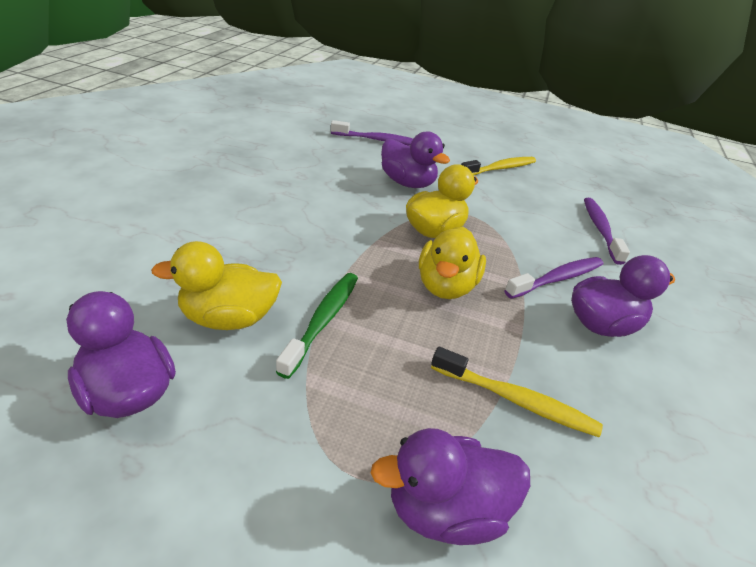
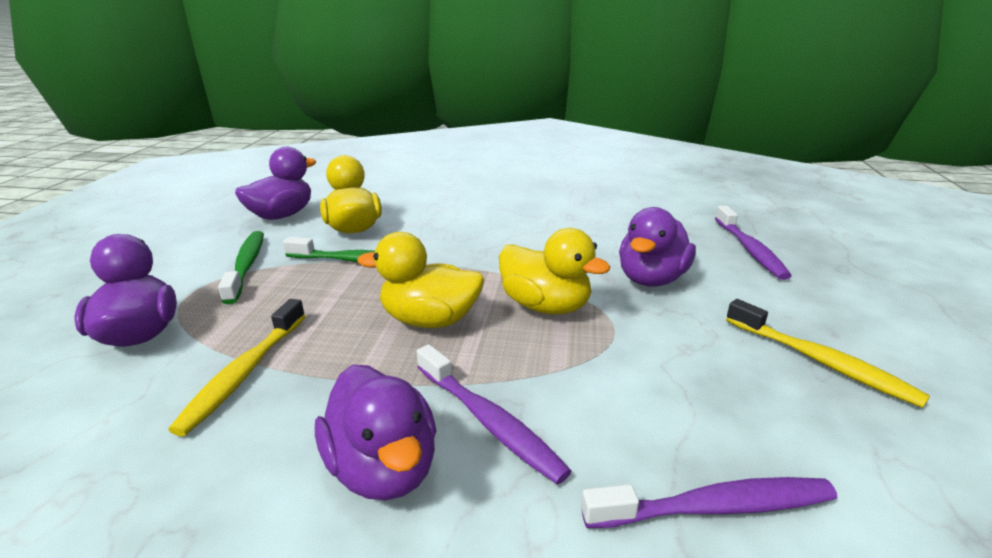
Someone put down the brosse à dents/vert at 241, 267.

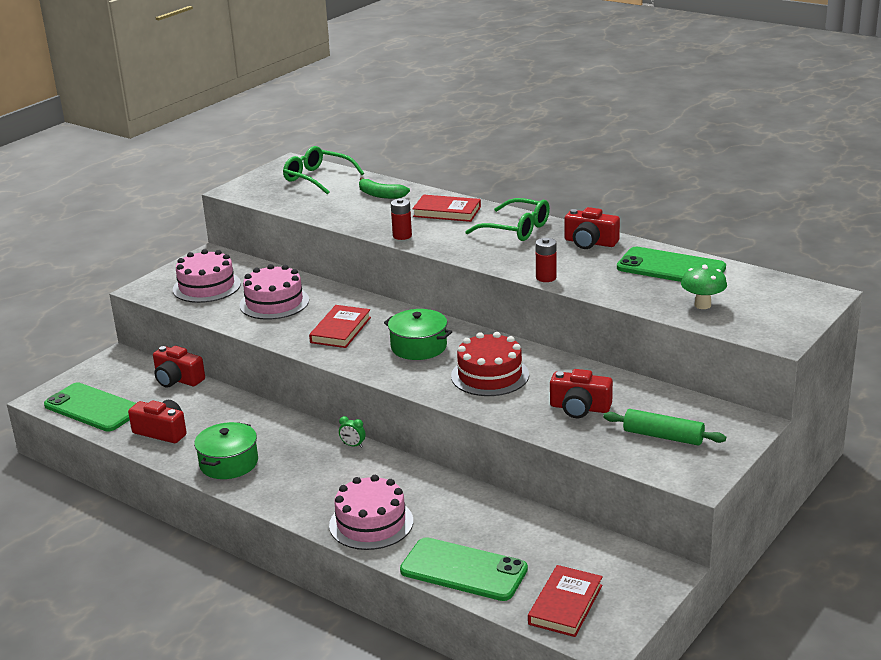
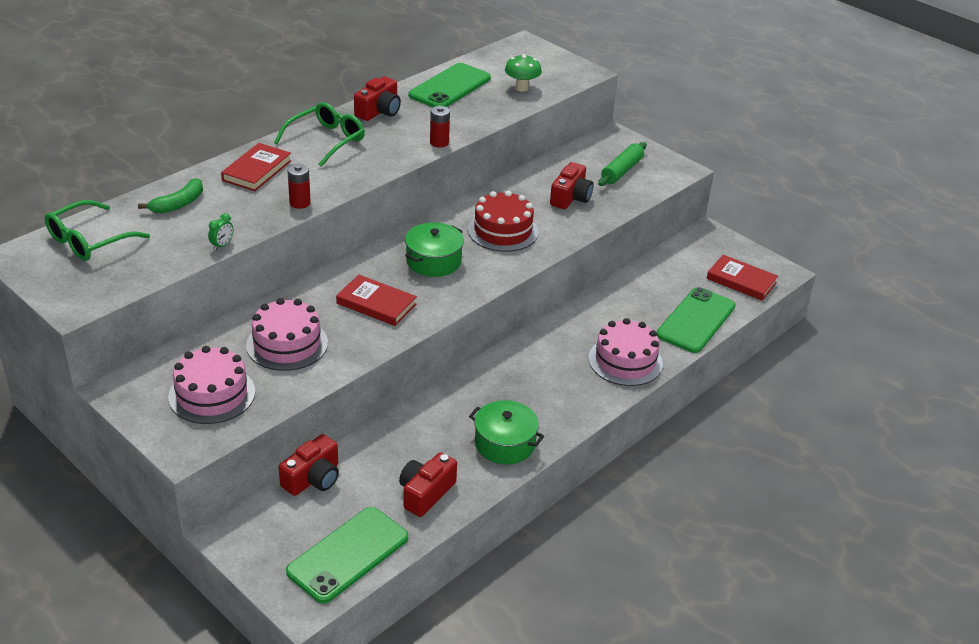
Someone carried the réveil/vert from 352, 432 to 221, 231.

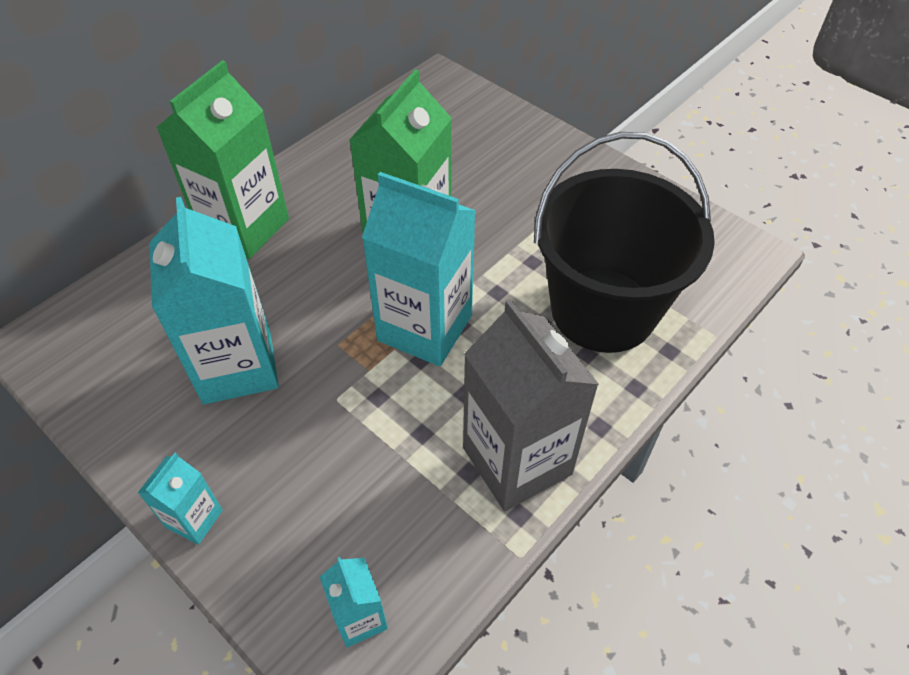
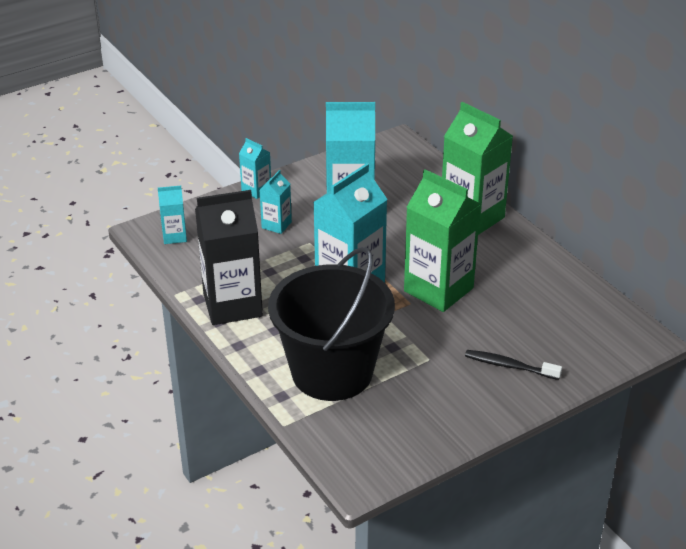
Someone put down the brique de lait/turquoise at 276, 202.
Someone put down the brosse à dents/noir at 513, 365.
Someone repainted the brique de lait/gris at 531, 405, which became the brique de lait/noir at 229, 257.

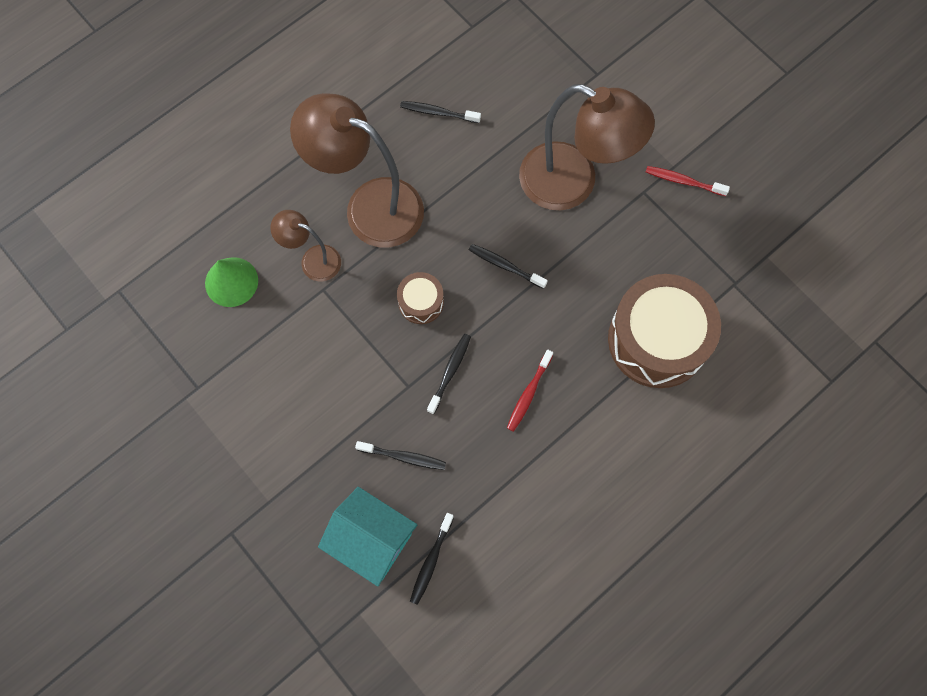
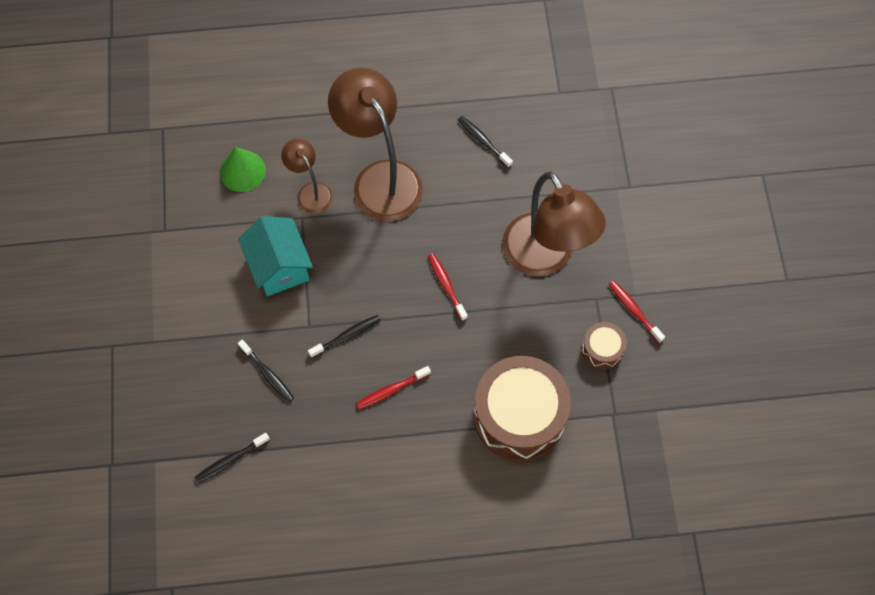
Someone carried the maison/turquoise from 367, 536 to 275, 256.
Someone carried the tambour/marron from 420, 298 to 604, 346.
Someone repainted the brosse à dents/noir at 508, 266, which became the brosse à dents/rouge at 448, 287.

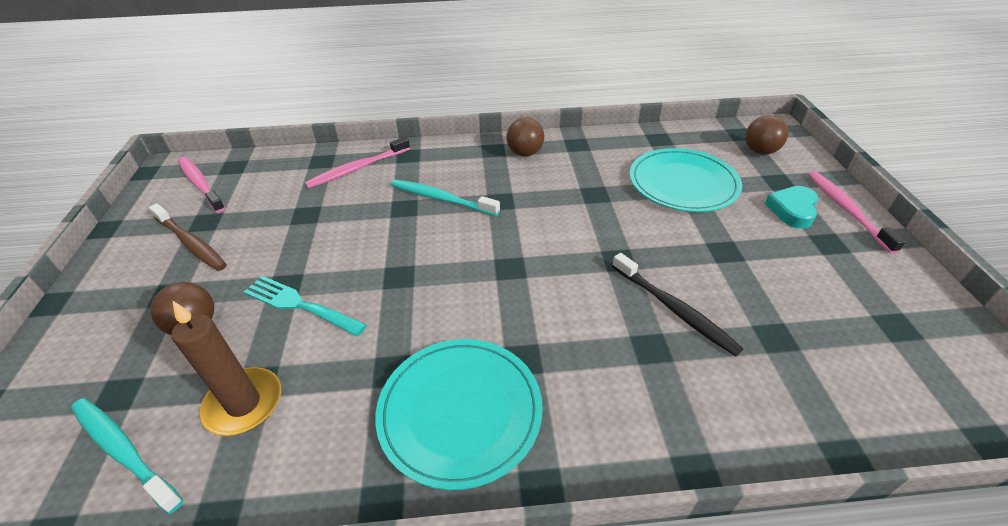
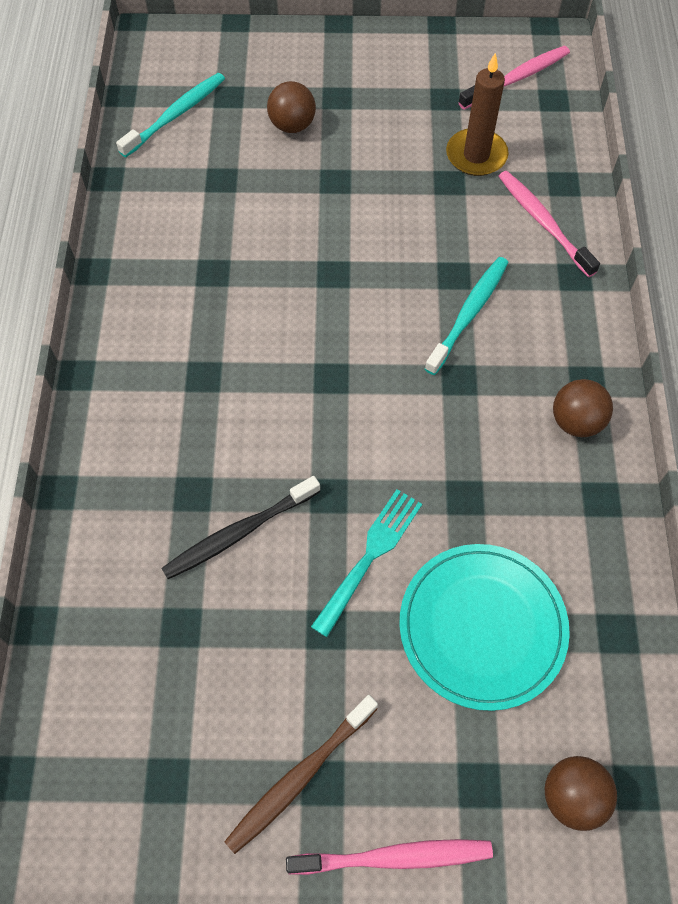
Someone took away the assiette/turquoise at 459, 414.
Someone took away the cœur/turquoise at 791, 207.
Someone carried the brosse à dents/marron from 188, 237 to 301, 774.
Someone carried the bougie/marron from 226, 368 to 477, 114.
Someone carried the fourchette/turquoise from 305, 306 to 366, 563.

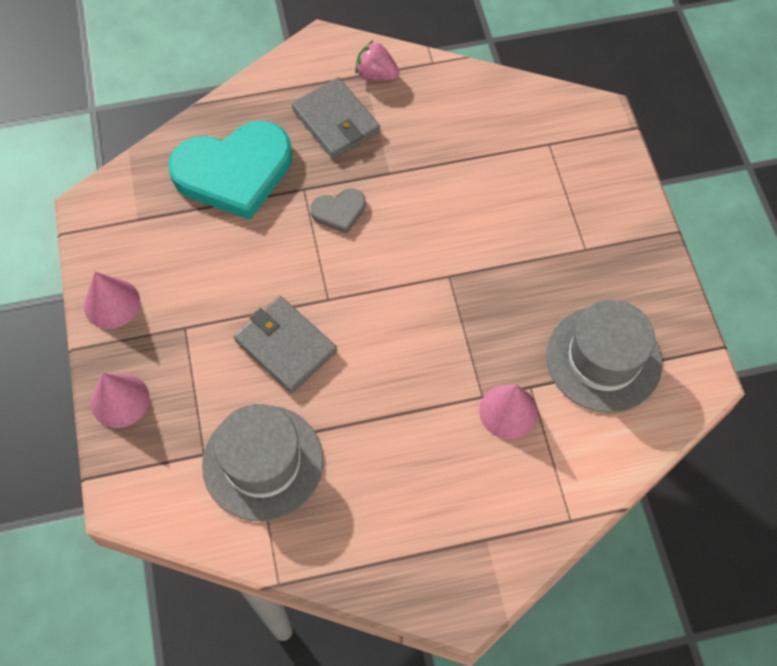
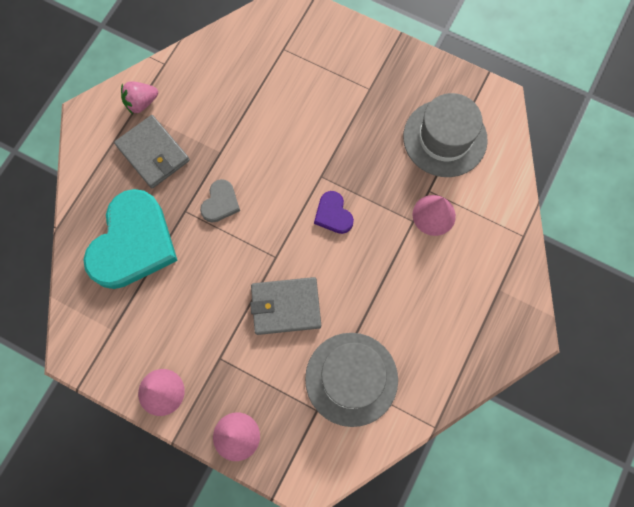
Someone put down the cœur/violet at 334, 212.
Someone rotated the portefeuille/gris at 335, 118 by 45 degrees clockwise.

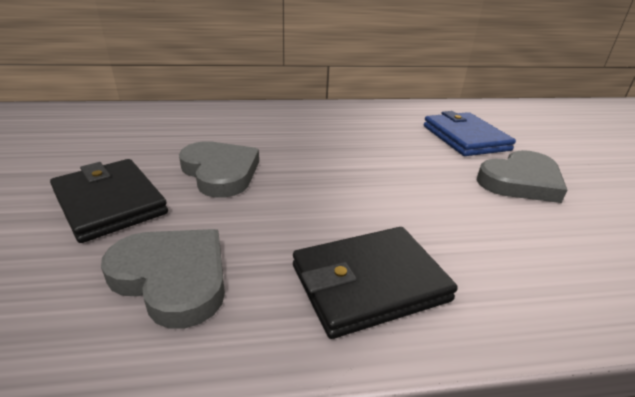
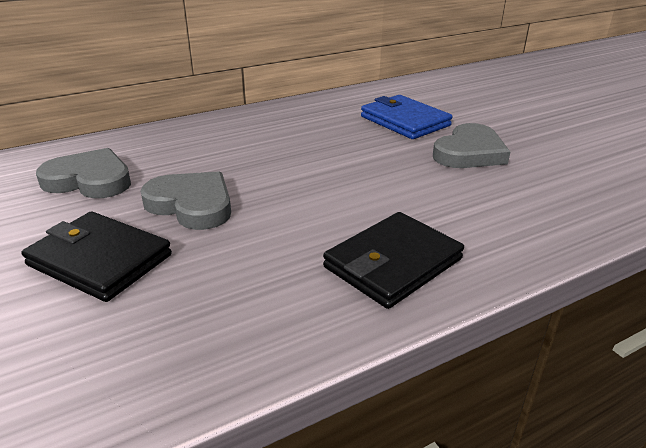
Someone carried the cœur/gris from 163, 279 to 83, 173.

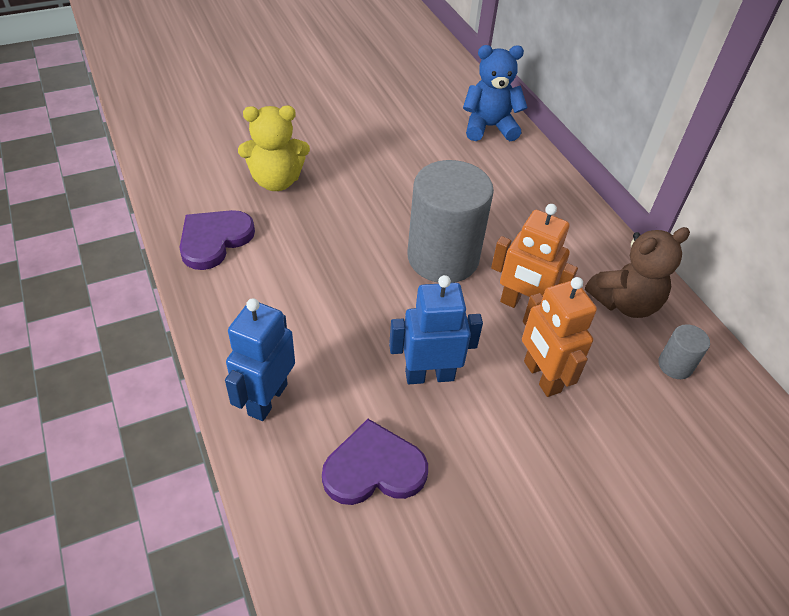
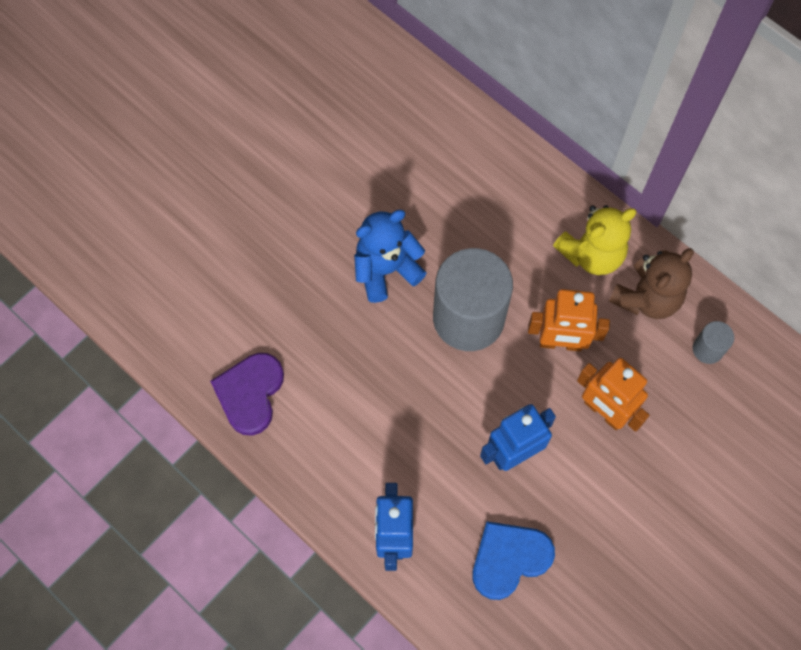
Someone carried the ours en peluche/jaune from 274, 148 to 595, 240.
Someone carried the ours en peluche/bleu from 495, 93 to 390, 256.
Someone repainted the cœur/violet at 375, 462, which became the cœur/bleu at 514, 560.

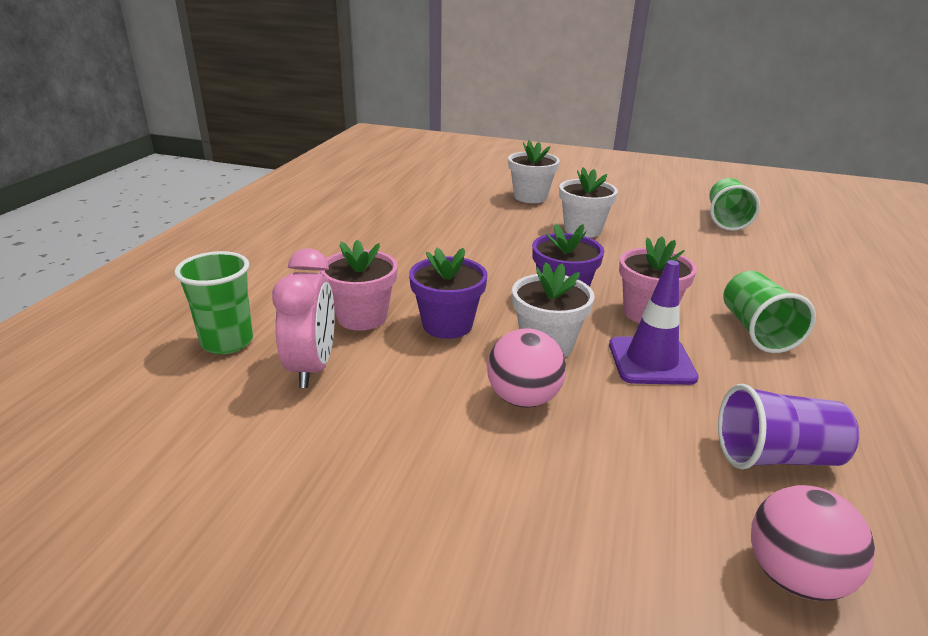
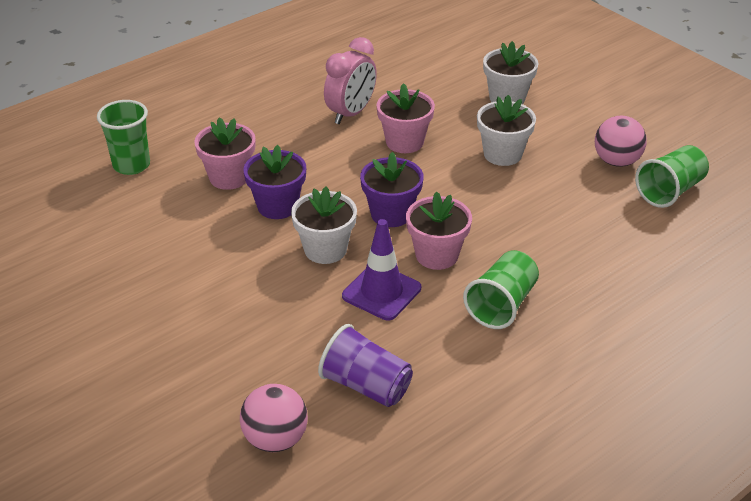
Someone put down the pot de fleurs/rose at 405, 118.
Someone carried the réveil/rose from 303, 318 to 350, 80.
Someone carried the balle/rose from 526, 368 to 620, 141.

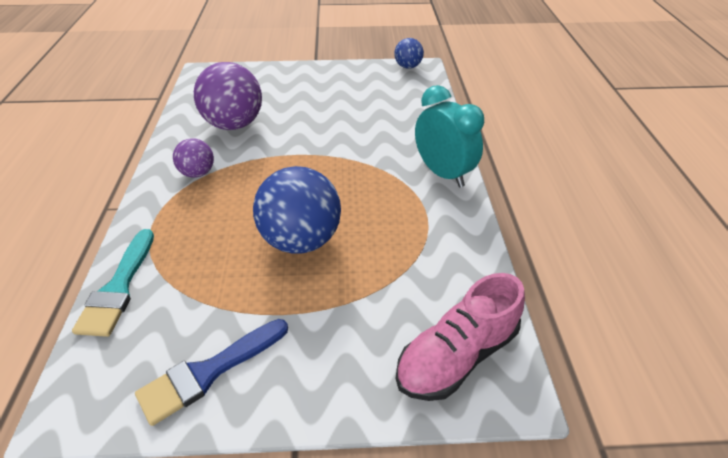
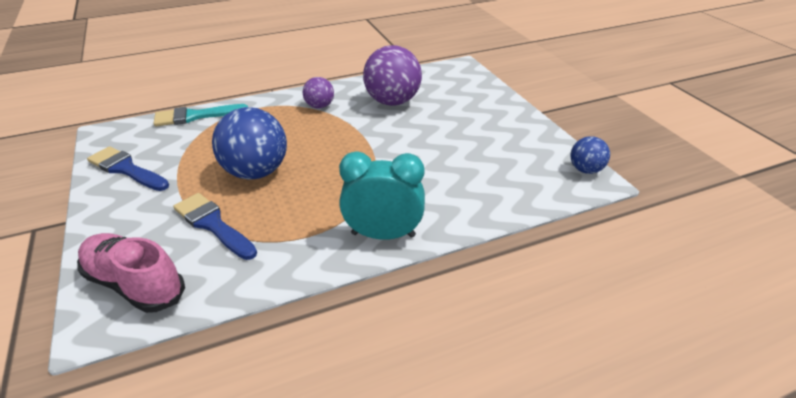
Someone put down the pinceau/bleu at 215, 226.
Someone rotated the réveil/turquoise at 449, 136 by 120 degrees counterclockwise.

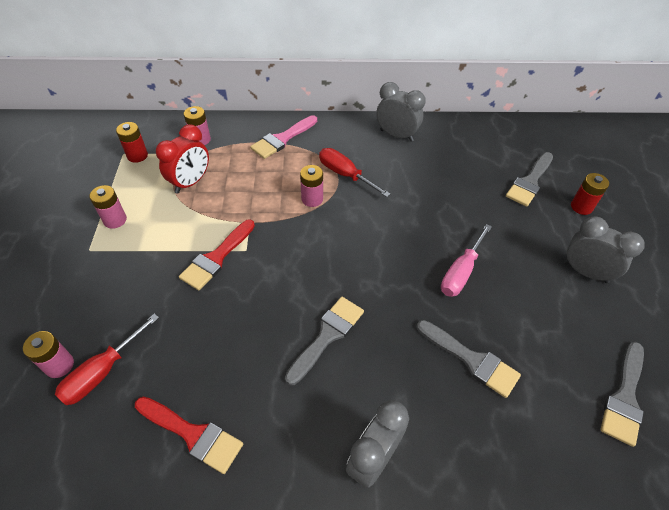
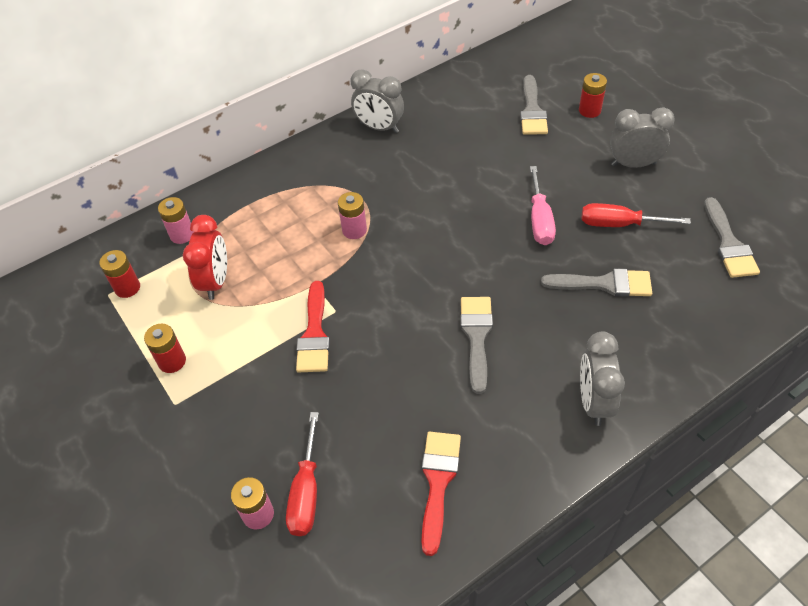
Someone took away the pinceau/rose at 283, 137.
Someone carried the tournevis/rouge from 355, 172 to 636, 215.
Someone repainted the pile/rose at 108, 207, which became the pile/rouge at 165, 348.
Someone rotated the pinceau/rouge at 189, 435 by 75 degrees counterclockwise.
Someone rotated the réveil/gris at 401, 112 by 150 degrees counterclockwise.

